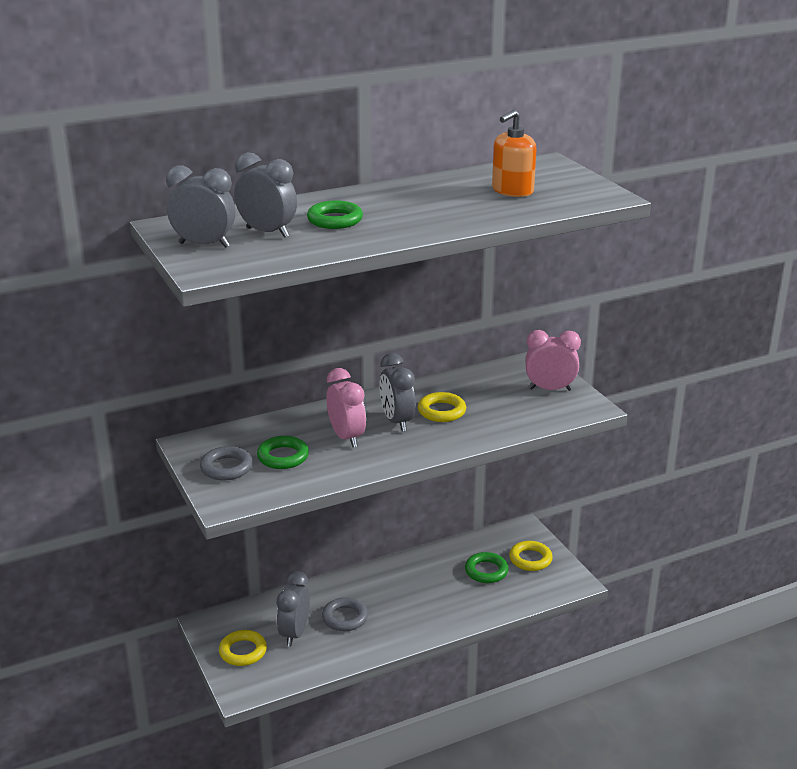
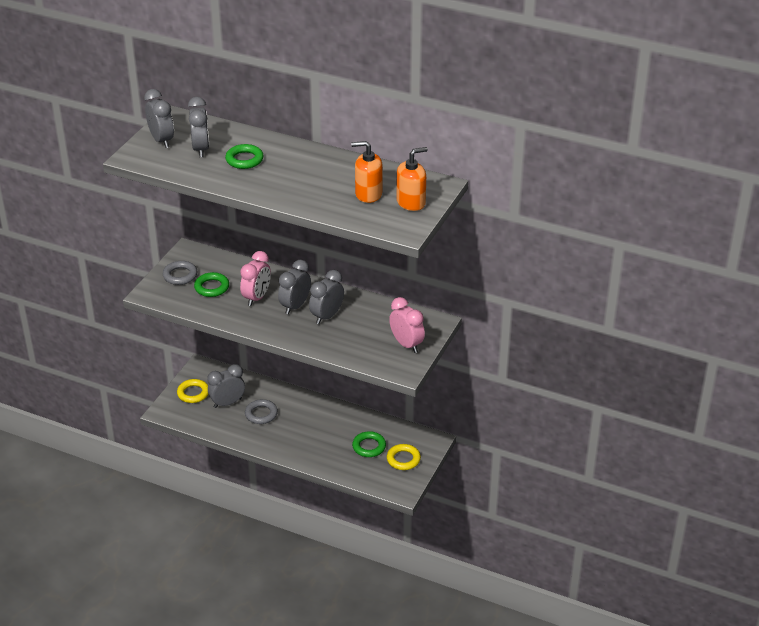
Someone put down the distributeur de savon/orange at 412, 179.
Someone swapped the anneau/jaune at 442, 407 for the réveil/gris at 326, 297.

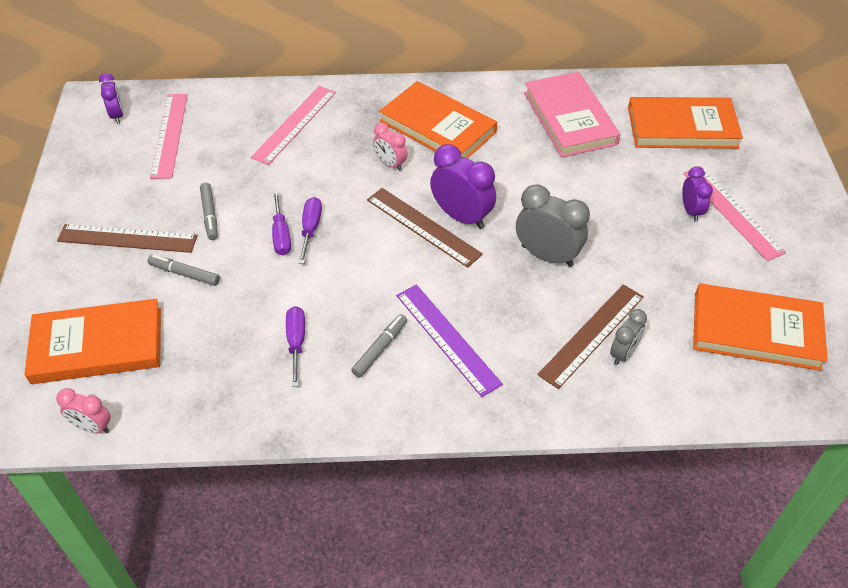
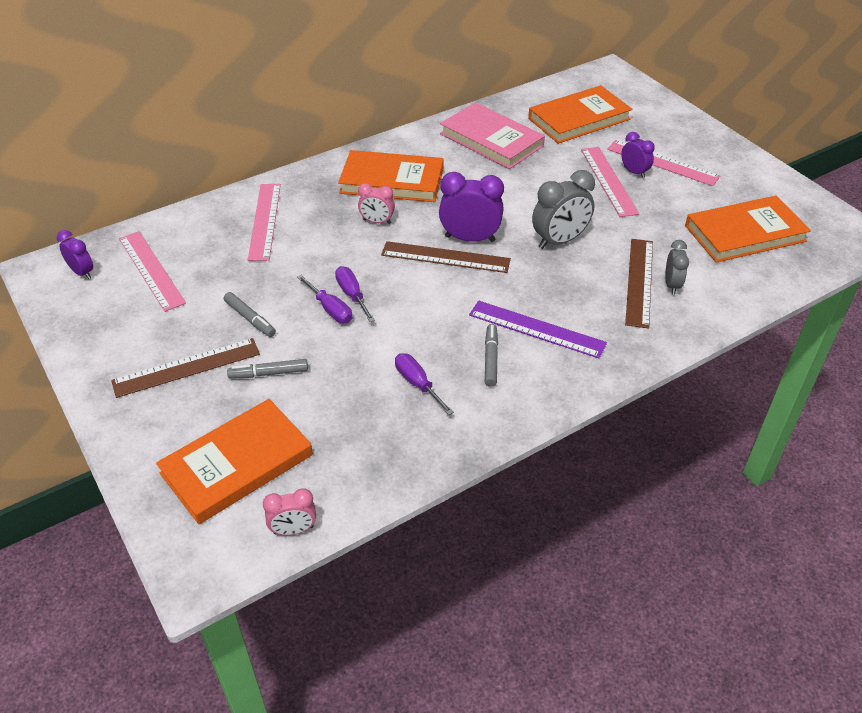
Someone put down the règle/rose at 610, 182.
Someone rotated the réveil/gris at 553, 225 by 150 degrees clockwise.

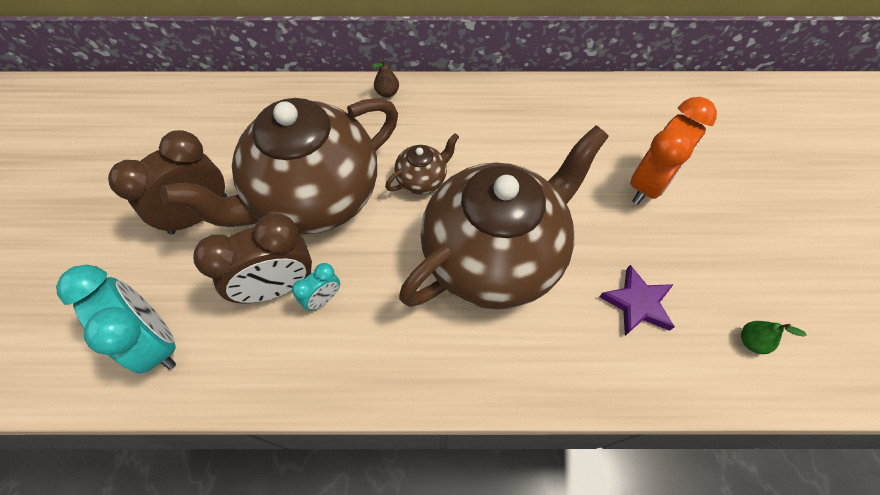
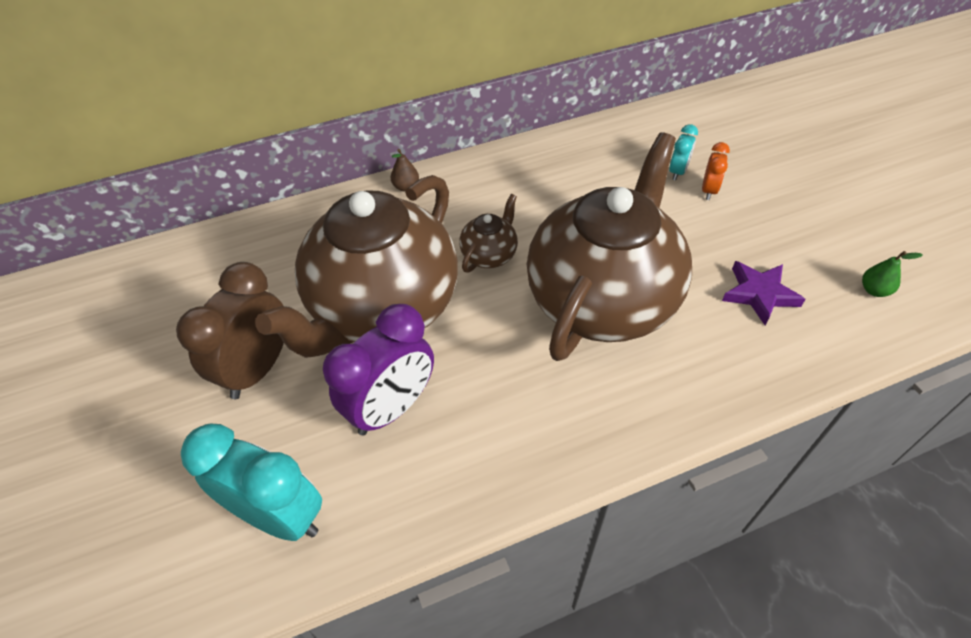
Someone carried the réveil/turquoise from 316, 286 to 683, 152.
Someone repainted the réveil/marron at 252, 258, which became the réveil/violet at 378, 369.
Someone scaled the réveil/orange at 673, 151 by 0.49.

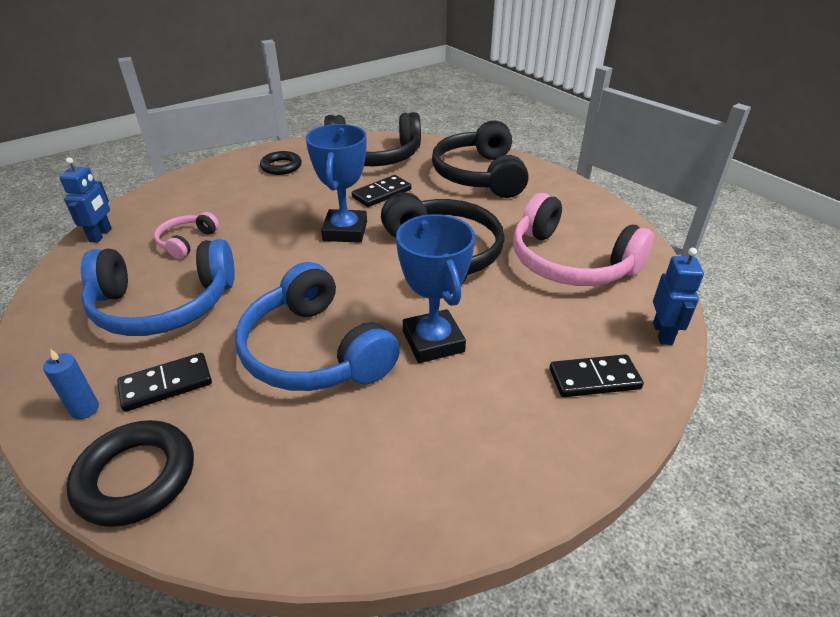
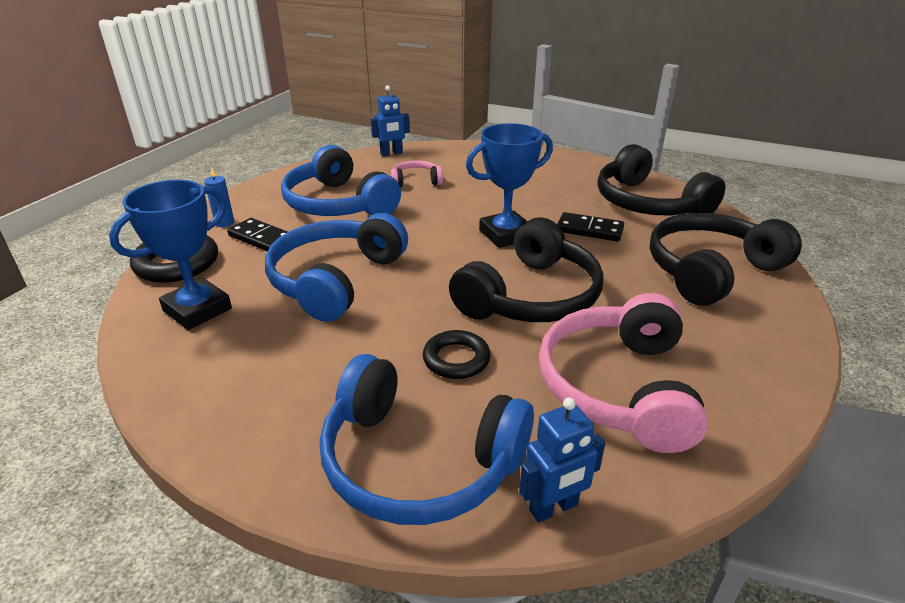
Someone carried the anneau/noir from 281, 163 to 457, 354.
Someone carried the trophée/bleu from 435, 288 to 170, 255.
Someone swapped the domino/noir at 596, 375 for the casque audio/bleu at 427, 439.

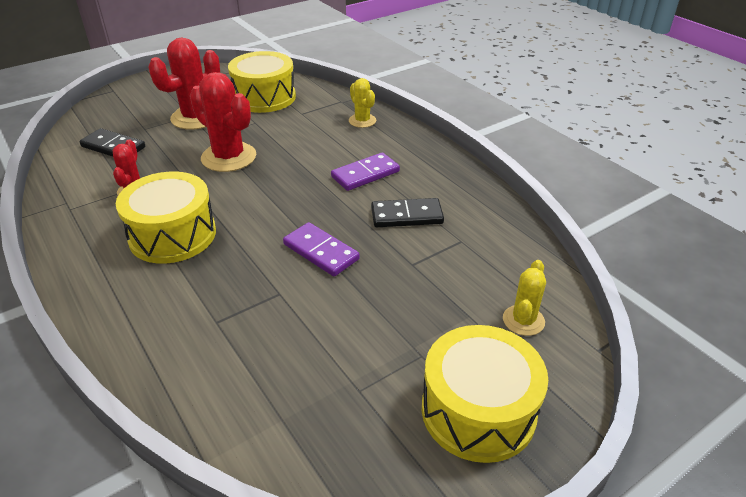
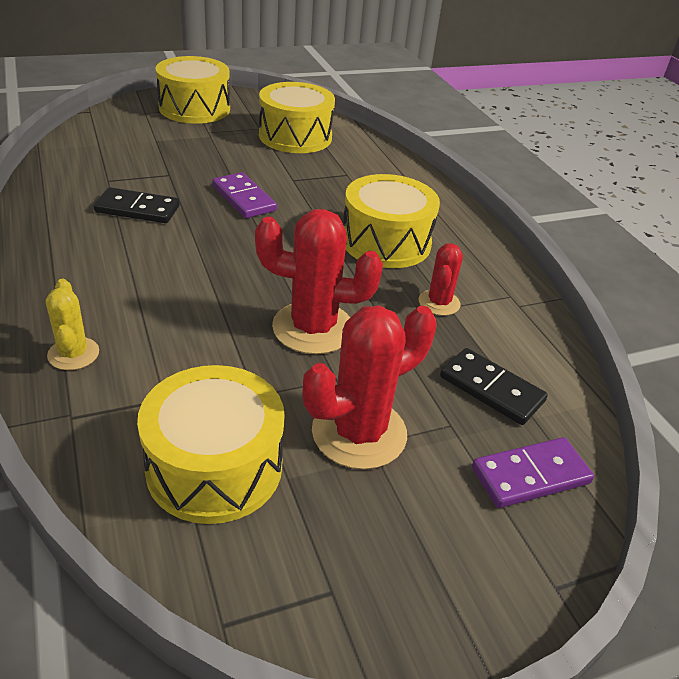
Someone took away the cactus/jaune at 524, 298.
Someone put down the tambour/jaune at 297, 117.
Someone carried the domino/violet from 365, 171 to 533, 472.
Someone rotated the cactus/rouge at 223, 122 by 45 degrees counterclockwise.

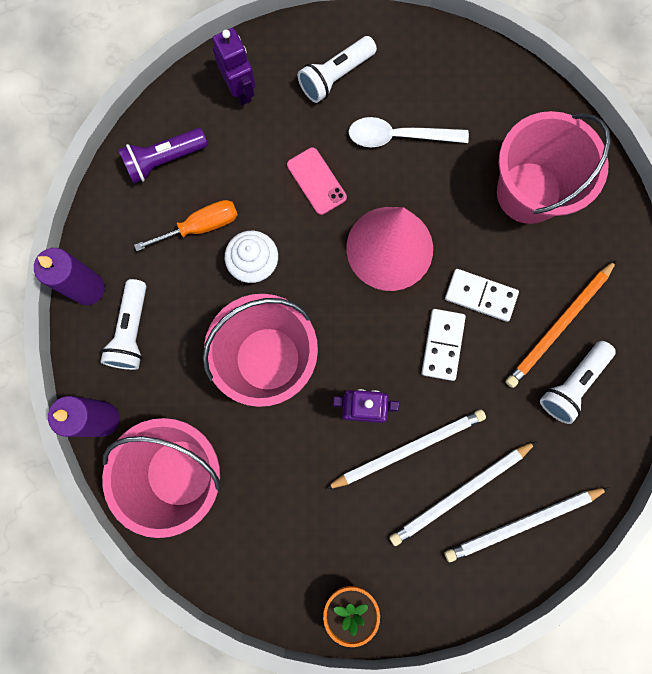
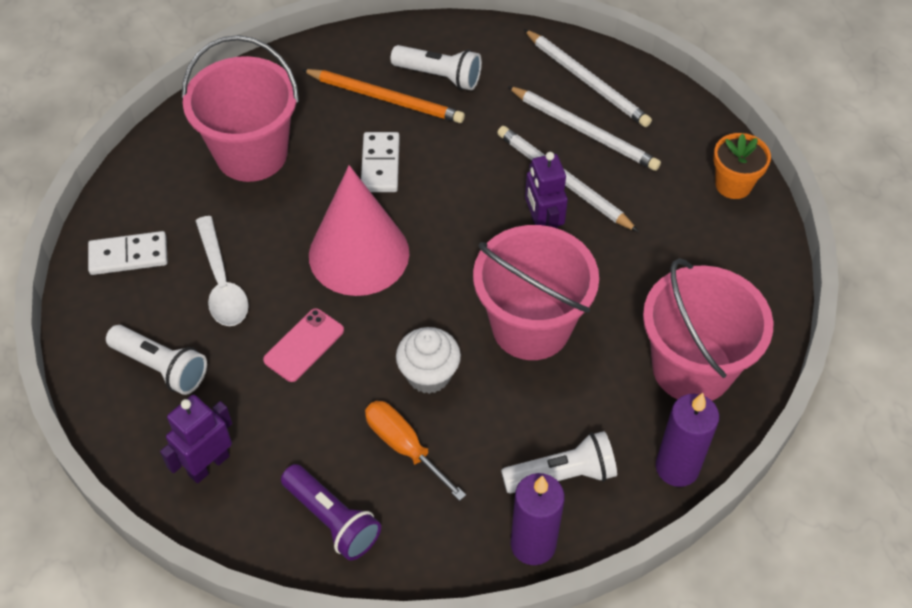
Someone carried the domino/blanc from 443, 345 to 128, 253.

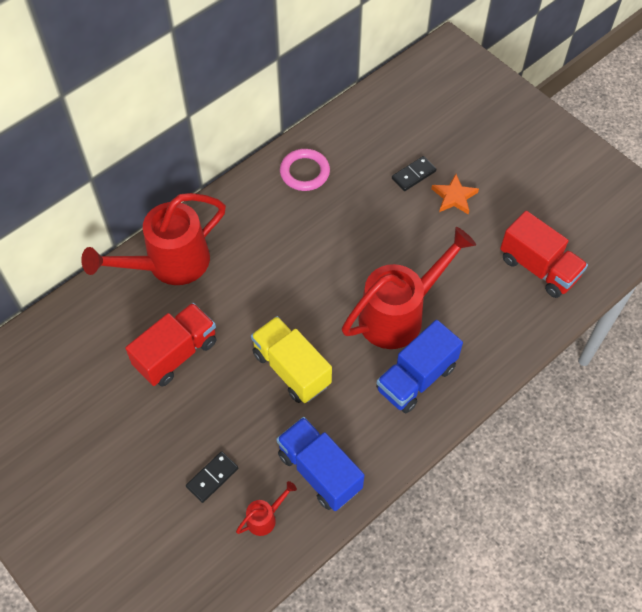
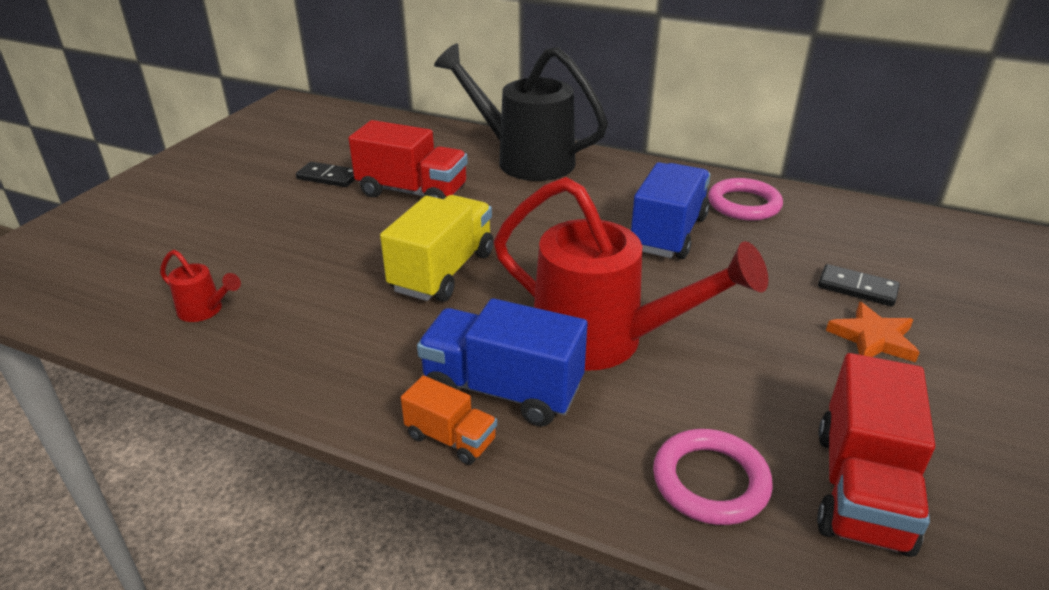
Someone put down the camion/orange at 449, 420.
Someone put down the anneau/rose at 713, 477.
Someone carried the domino/noir from 212, 477 to 325, 174.
Someone carried the camion/bleu from 320, 464 to 670, 210.
Someone repainted the arrosoir/rouge at 153, 239, which became the arrosoir/noir at 521, 112.

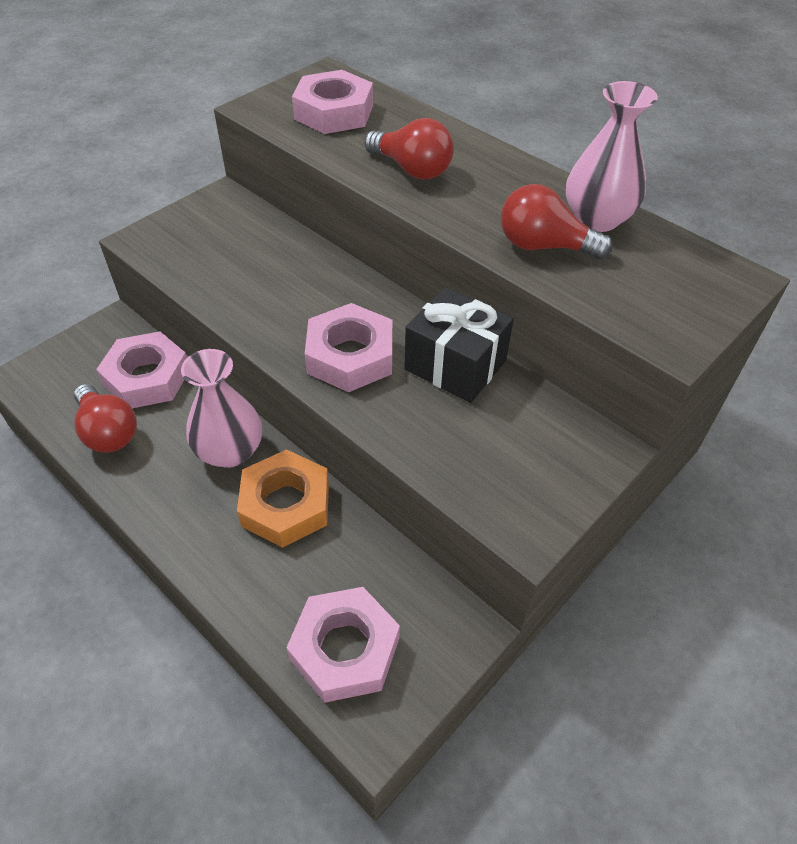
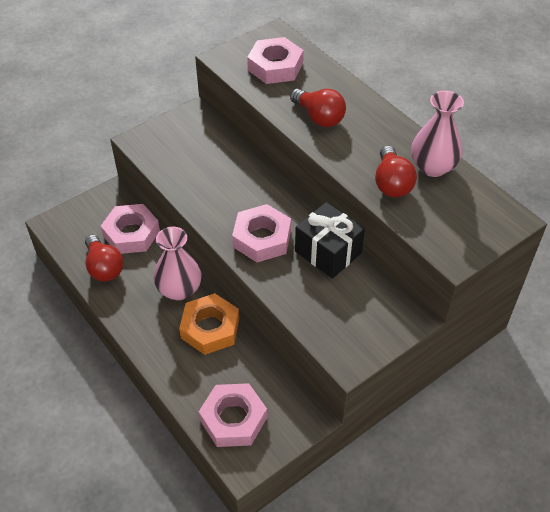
Someone rotated the ampoule/rouge at 557, 221 by 120 degrees counterclockwise.

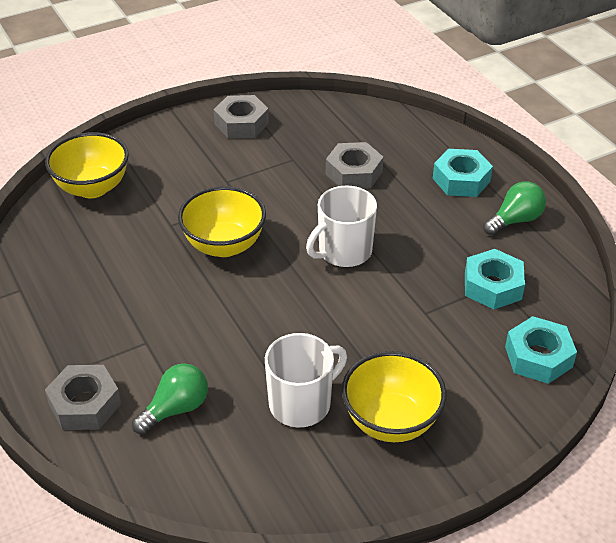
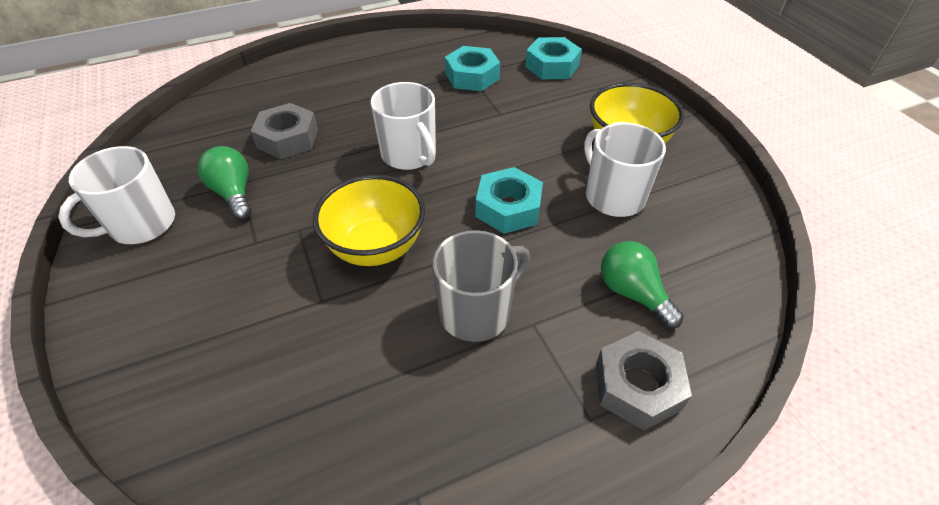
Someone took away the bol/jaune at 87, 165.
Someone put down the tasse/gris at 481, 286.
Someone carried the écrou/turquoise from 463, 173 to 509, 200.
Someone carried the ampoule/vert from 514, 208 to 225, 183.
Someone swapped the écrou/gris at 241, 117 for the tasse/blanc at 116, 195.

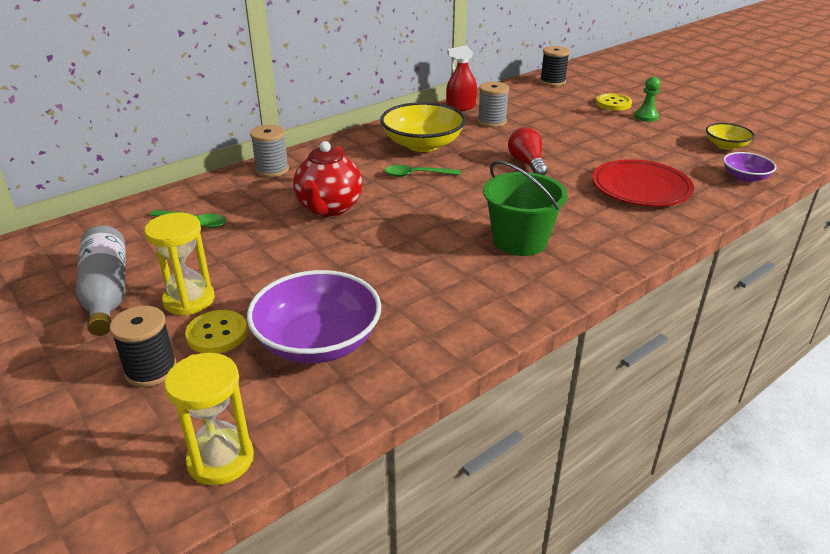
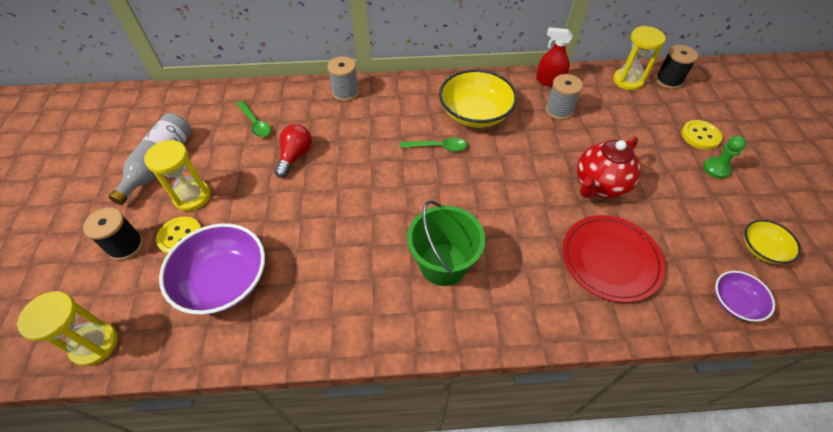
Someone put down the sablier/jaune at 639, 58.
Someone carried the théière/rouge from 328, 179 to 609, 167.
Someone carried the ampoule/rouge from 528, 151 to 293, 151.
Someone rotated the cuillère/vert at 423, 171 by 150 degrees clockwise.

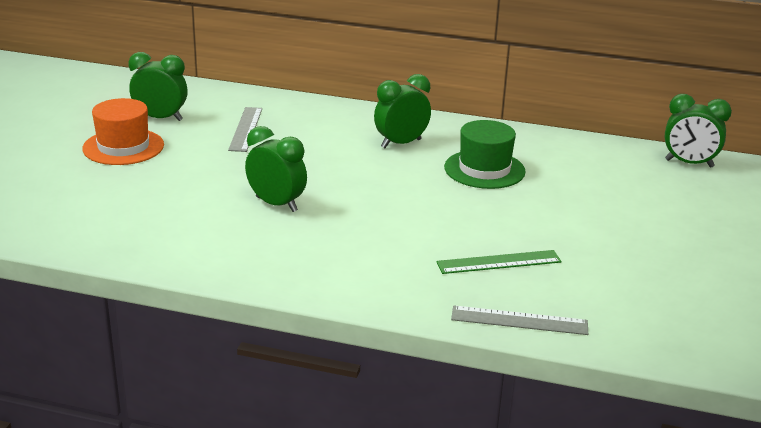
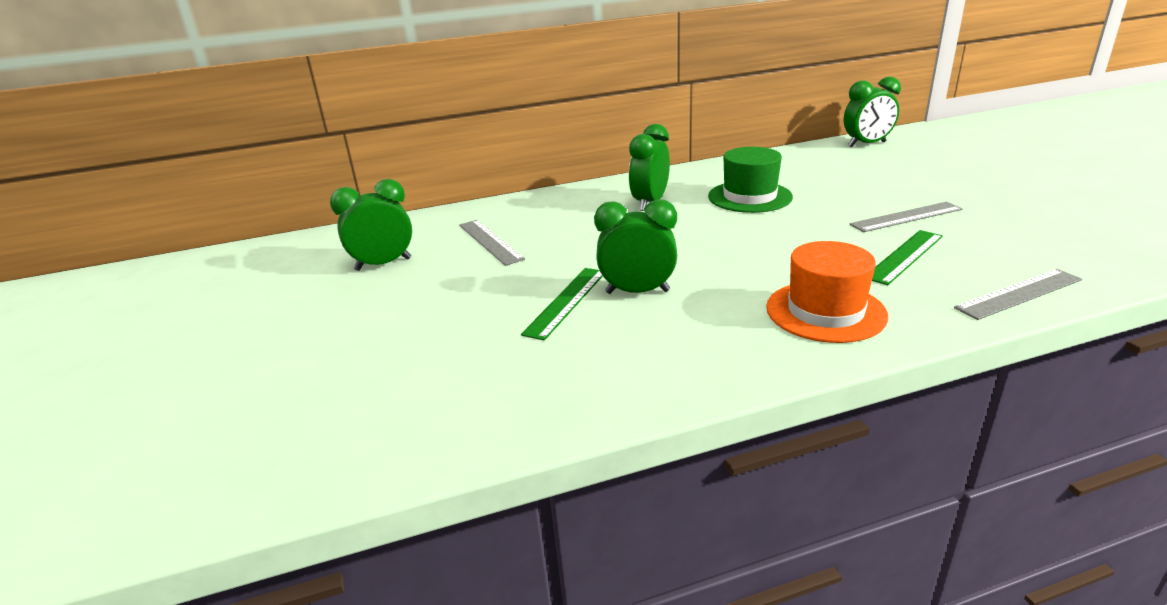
Someone put down the règle/vert at 562, 304.
Someone put down the règle/gris at 906, 217.
Someone carried the chapeau/orange from 123, 131 to 827, 292.

